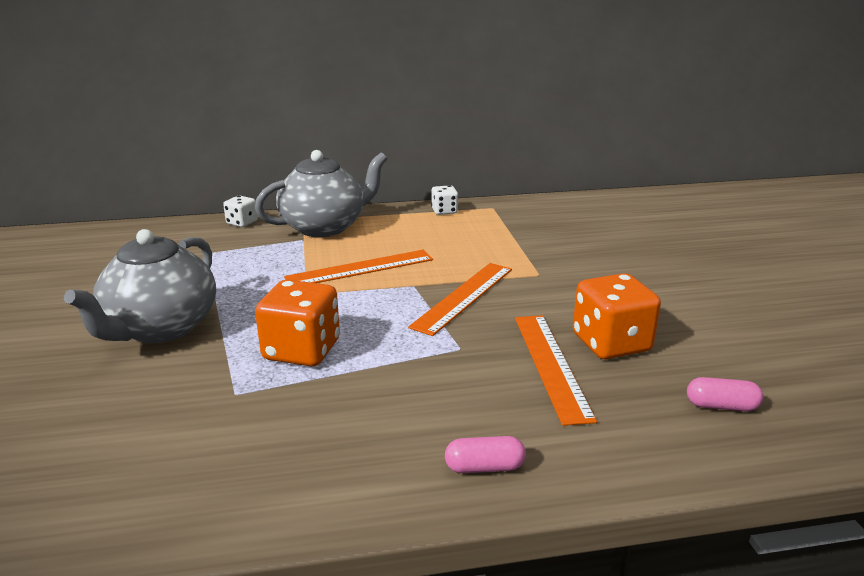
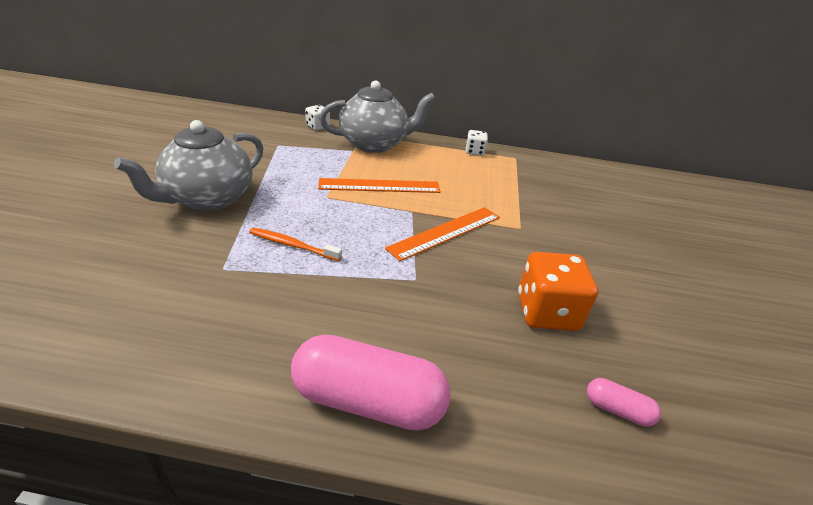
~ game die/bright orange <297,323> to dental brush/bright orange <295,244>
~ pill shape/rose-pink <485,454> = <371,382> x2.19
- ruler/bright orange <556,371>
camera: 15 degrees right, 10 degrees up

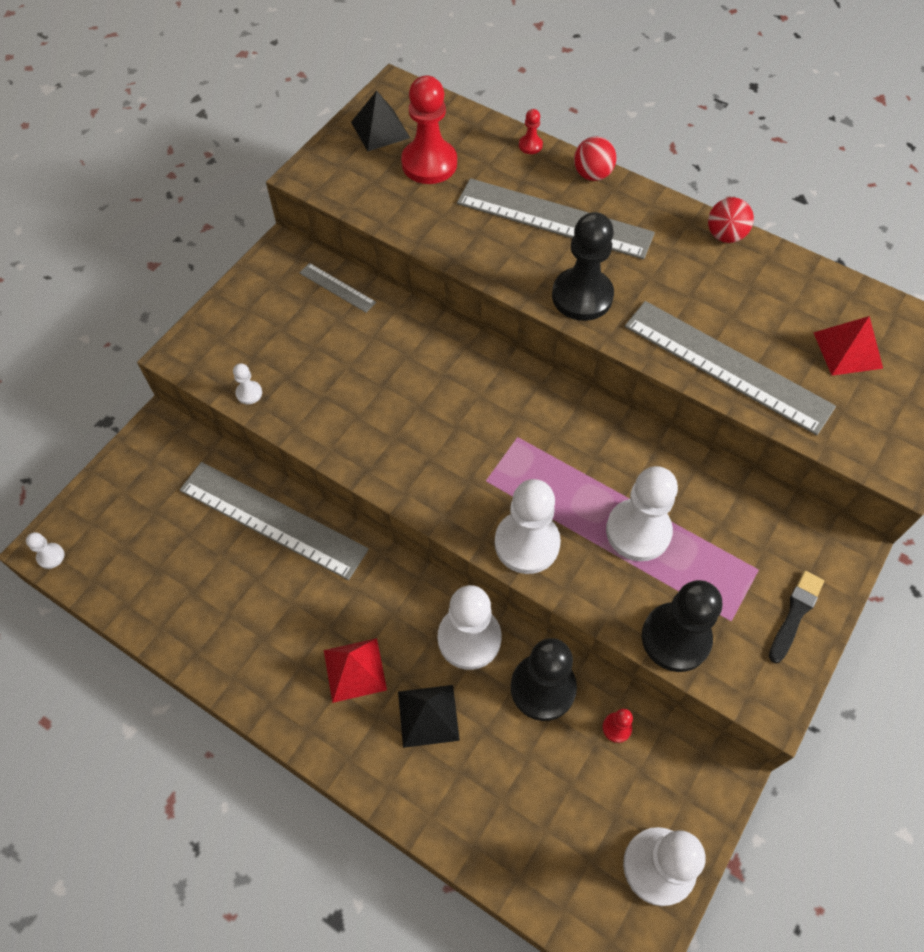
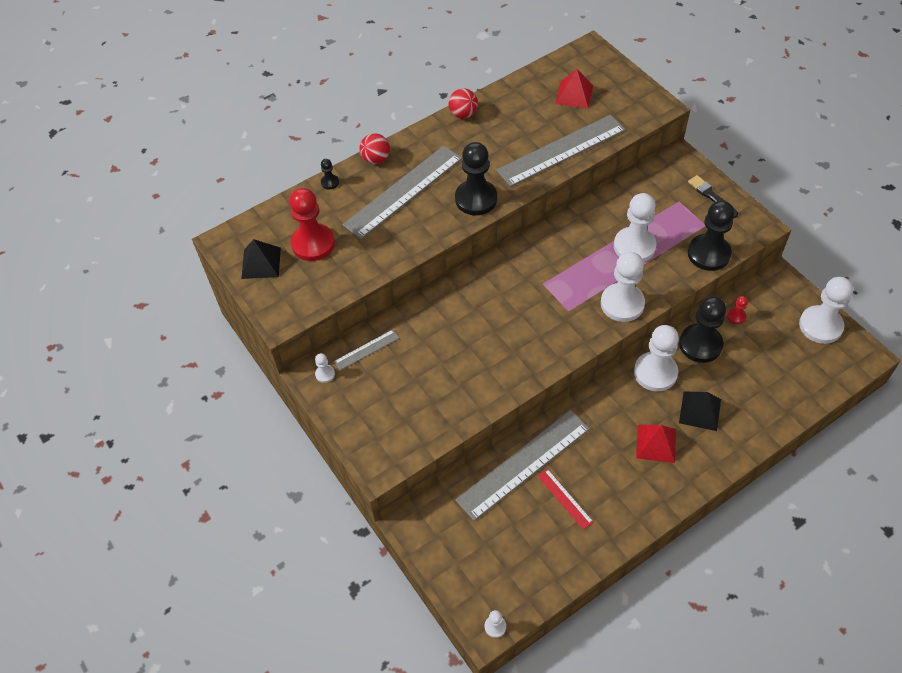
~ chess pawn/white <247,384> to <325,368>
~ chess pawn/crimson <531,131> to chess pawn/jet-black <330,174>
+ ruler/crimson <565,499>
camera: 65 degrees left, 5 degrees down

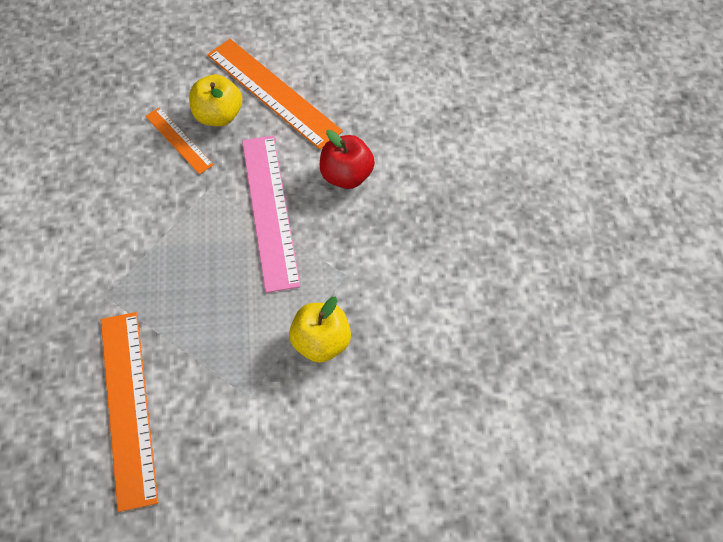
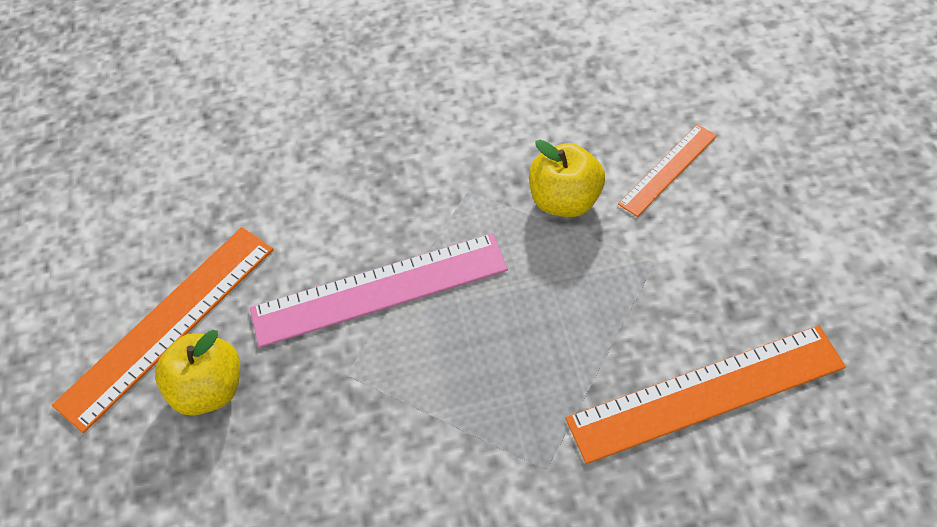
~ ruler/bright orange <179,140> to <667,170>
- apple fruit/crimson <347,159>
camera: 90 degrees left, 5 degrees down

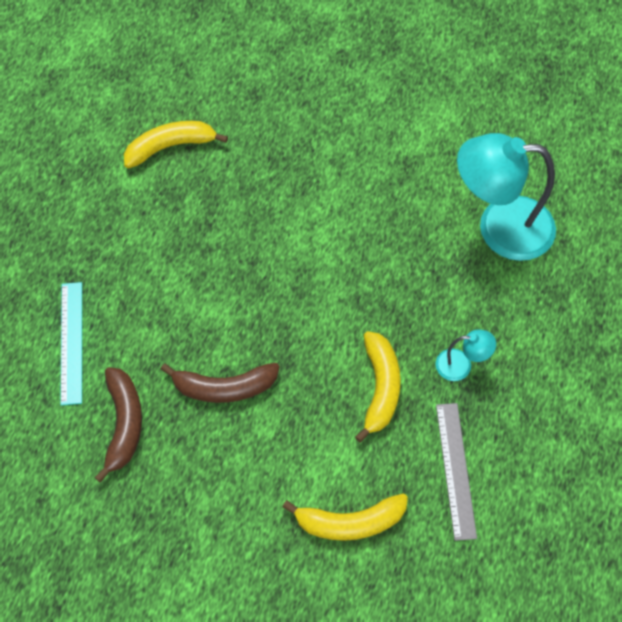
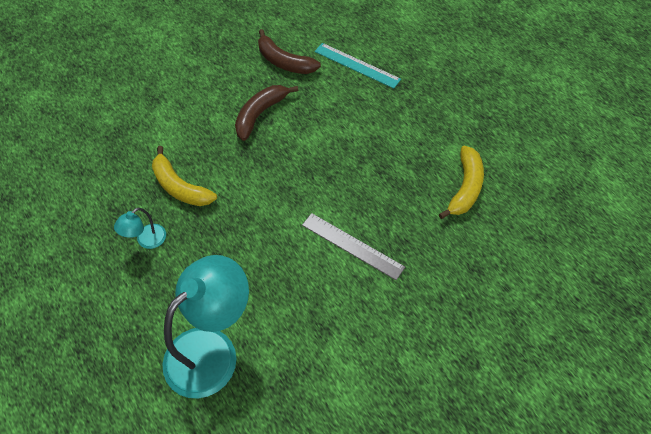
~ ruler/ash-grey <456,472> to <353,246>
- banana fruit/bright yellow <345,517>
camera: 130 degrees right, 5 degrees down

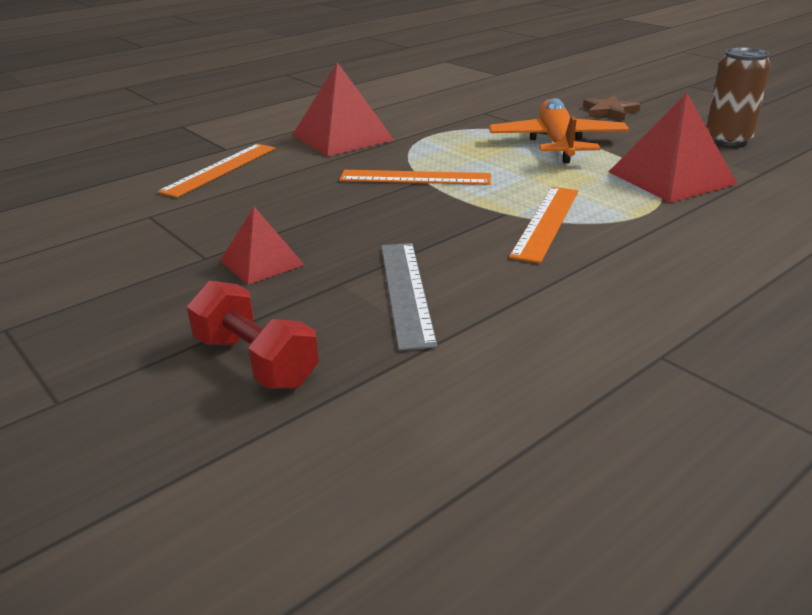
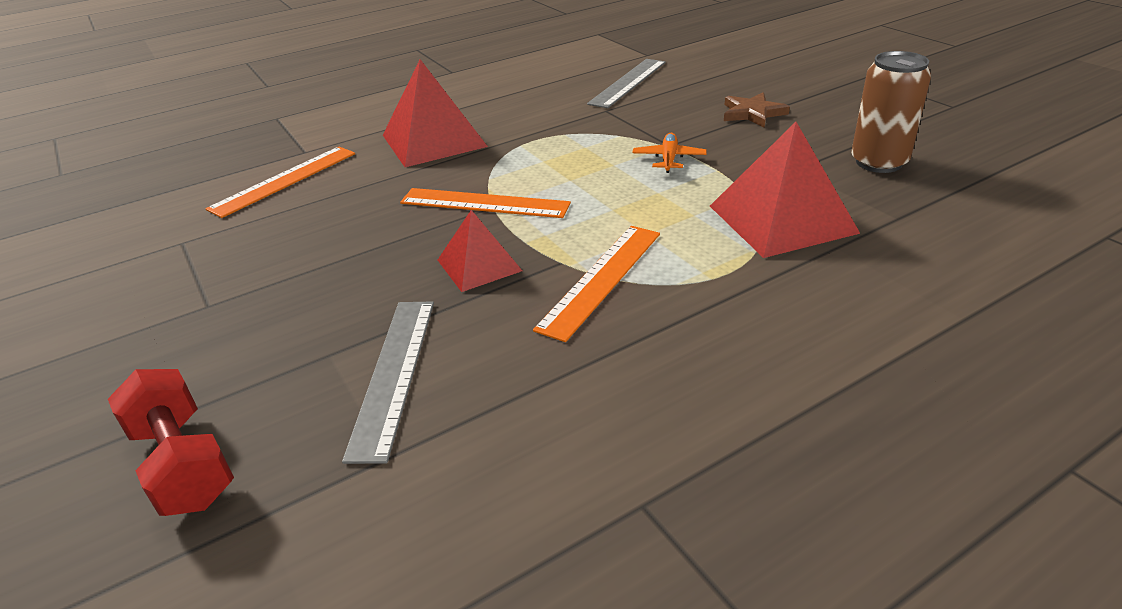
~ pyramid shape/crimson <262,246> to <480,251>
+ ruler/ash-grey <626,83>
~ aeroplane/bright orange <559,130> = <669,153> x0.46
camera: 10 degrees right, 5 degrees up

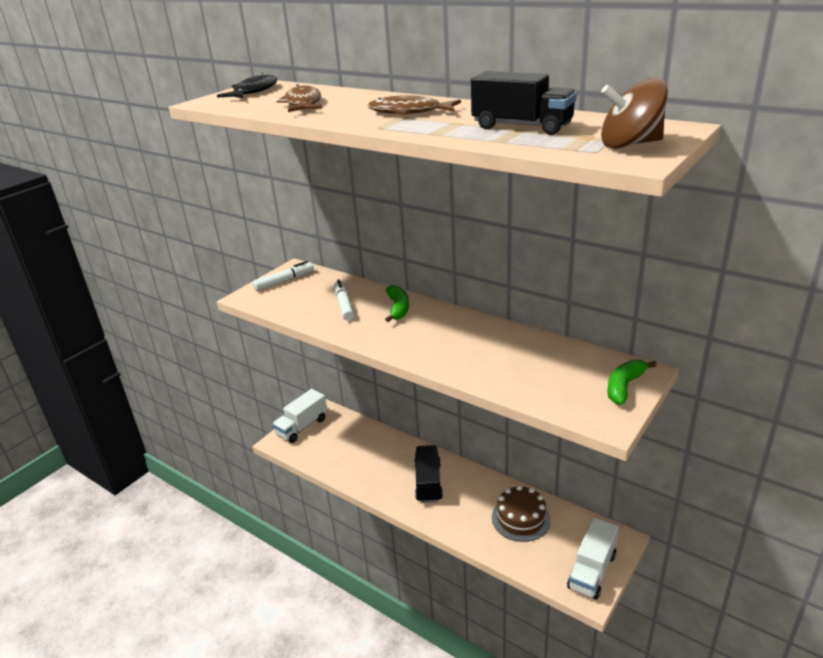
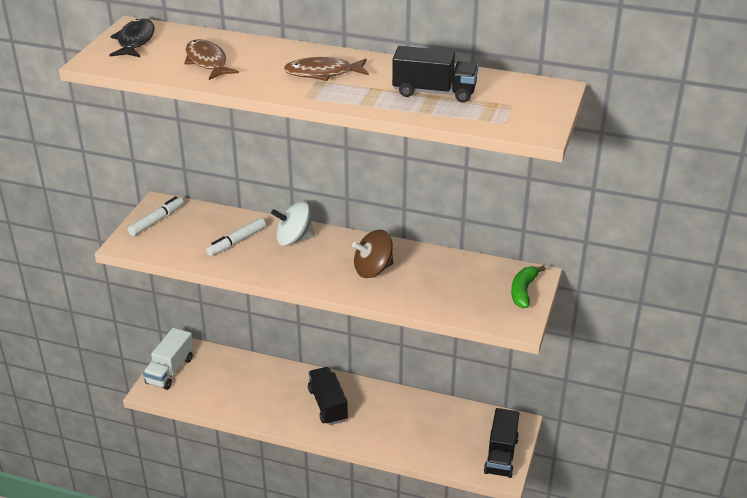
~ marker/white <344,300> = <236,237> 105 degrees counterclockwise
~ banana fruit/green <397,303> to spinning top/white <293,223>
~ spinning top/dark brown <634,113> to <372,254>
~ lorry/white <593,558> to lorry/jet-black <501,443>
- gateau/dark brown <521,513>
camera: 20 degrees left, 5 degrees up

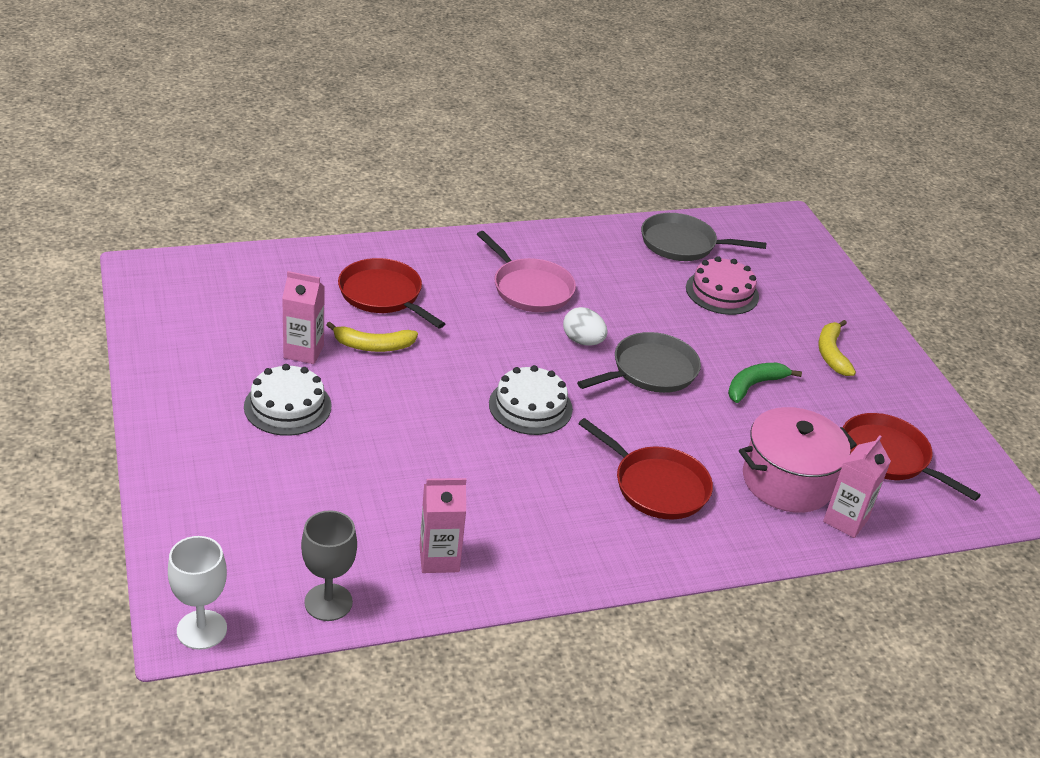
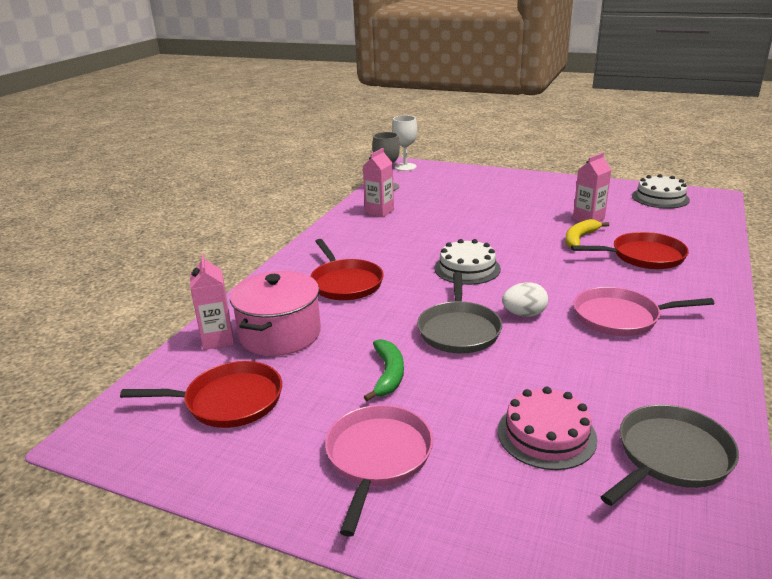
~ skillet/crimson <645,468> = <347,269> 105 degrees counterclockwise
~ banana fruit/bright yellow <837,348> to skillet/rose-pink <379,471>
~ gateau/white <287,400> to <661,191>
camera: 135 degrees right, 10 degrees down

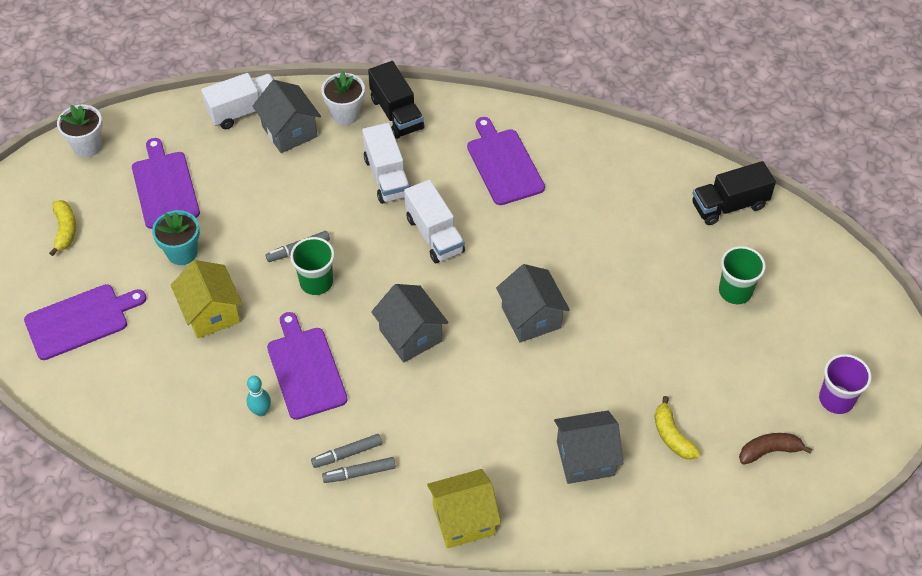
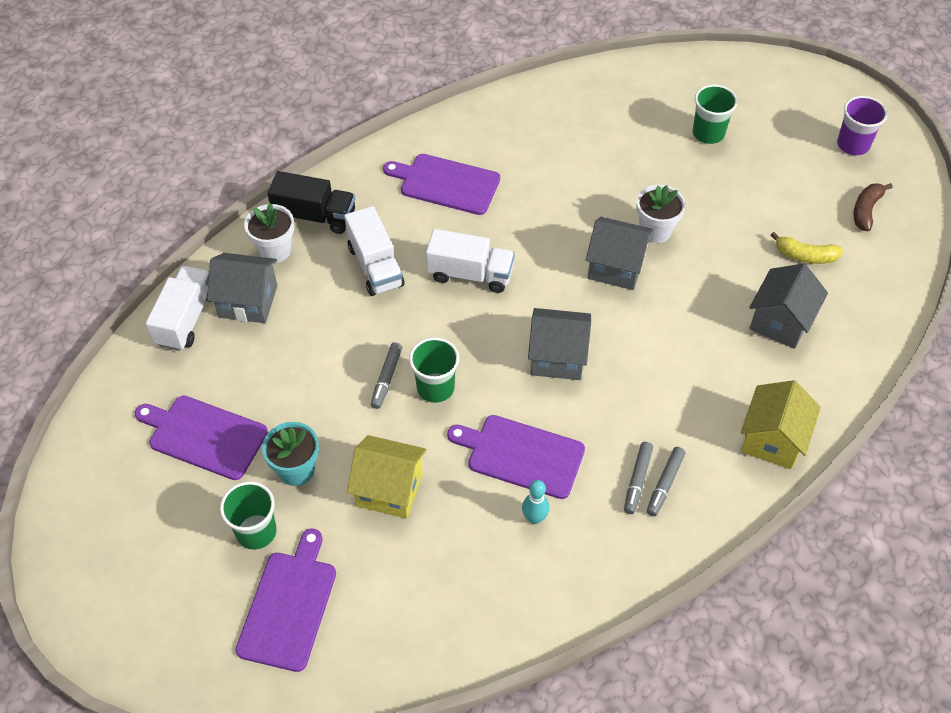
+ beaker/green <248,515>
~ lorry/white <386,163> = <374,251> 45 degrees clockwise
~ potted plant/white <80,131> to <661,214>
- banana fruit/bright yellow <62,228>
- lorry/jet-black <734,193>
camera: 50 degrees left, 0 degrees up

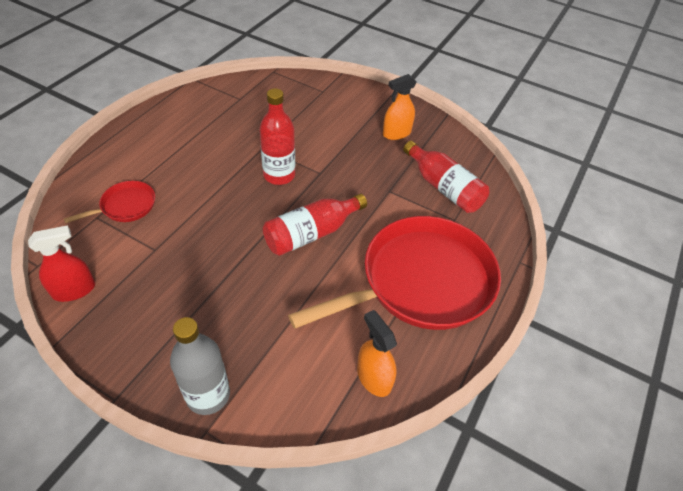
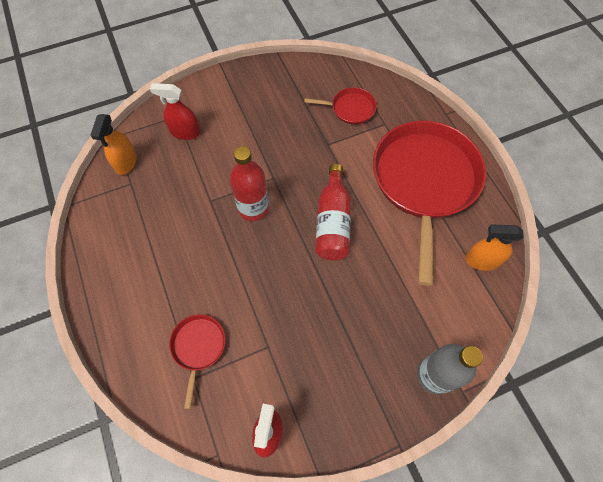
~ spray bottle/bright orange <399,107> to <114,144>
+ spray bottle/crimson <175,111>
~ flask/crimson <446,177> to skillet/crimson <340,105>
camera: 50 degrees left, 15 degrees up

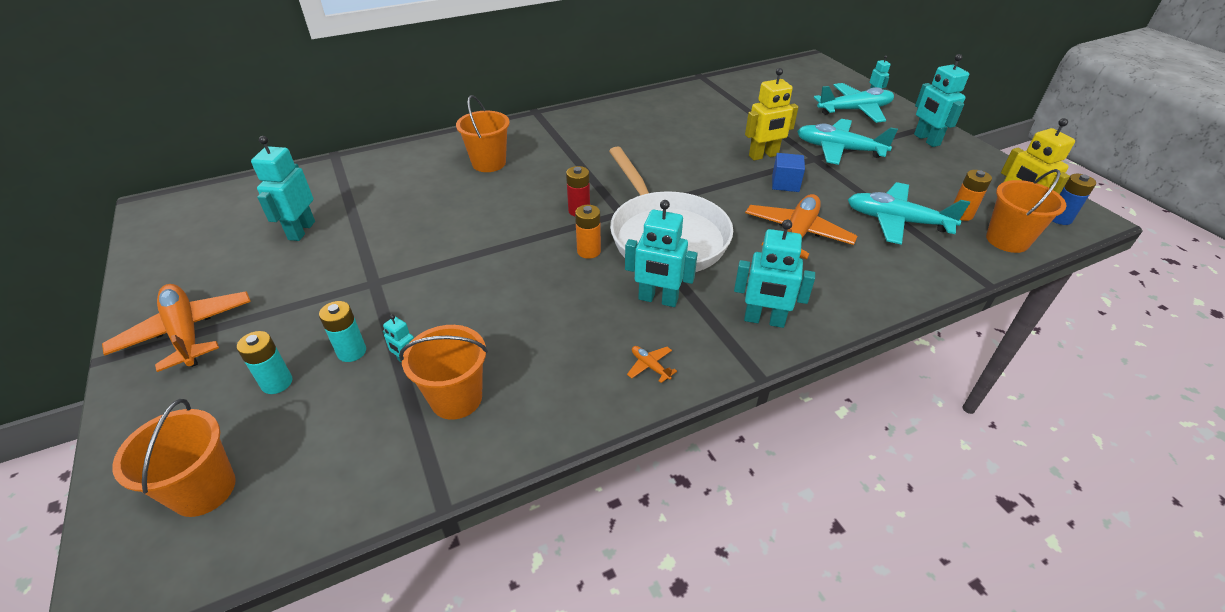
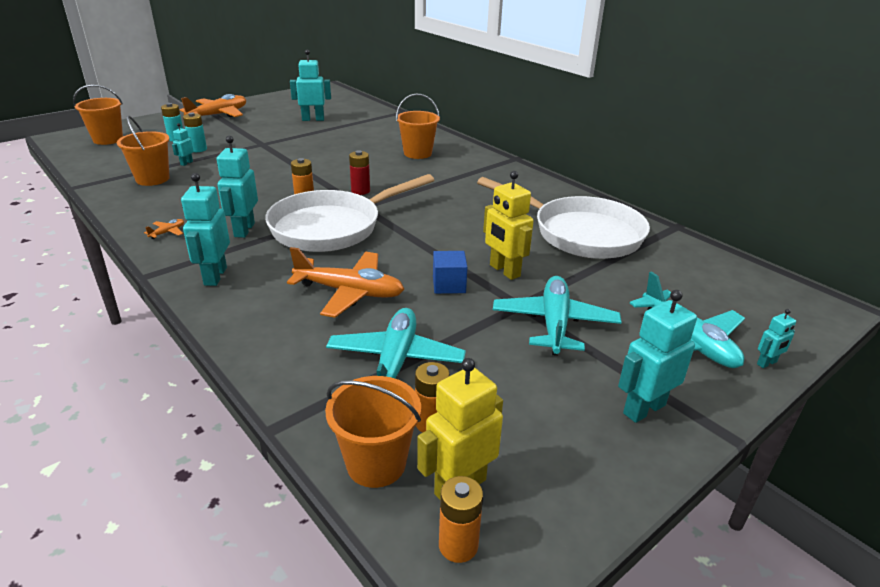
~ AA battery/royal blue <1074,199> to AA battery/bright orange <461,519>
+ skillet/white <563,218>
camera: 75 degrees right, 10 degrees down

